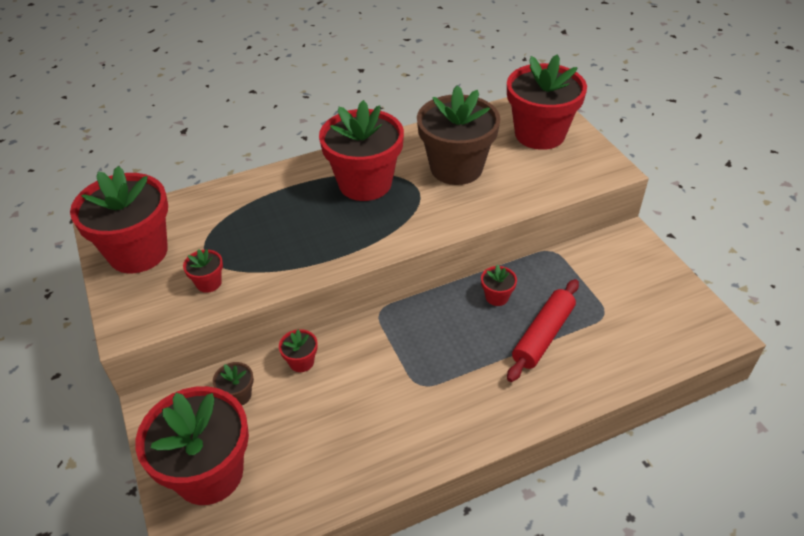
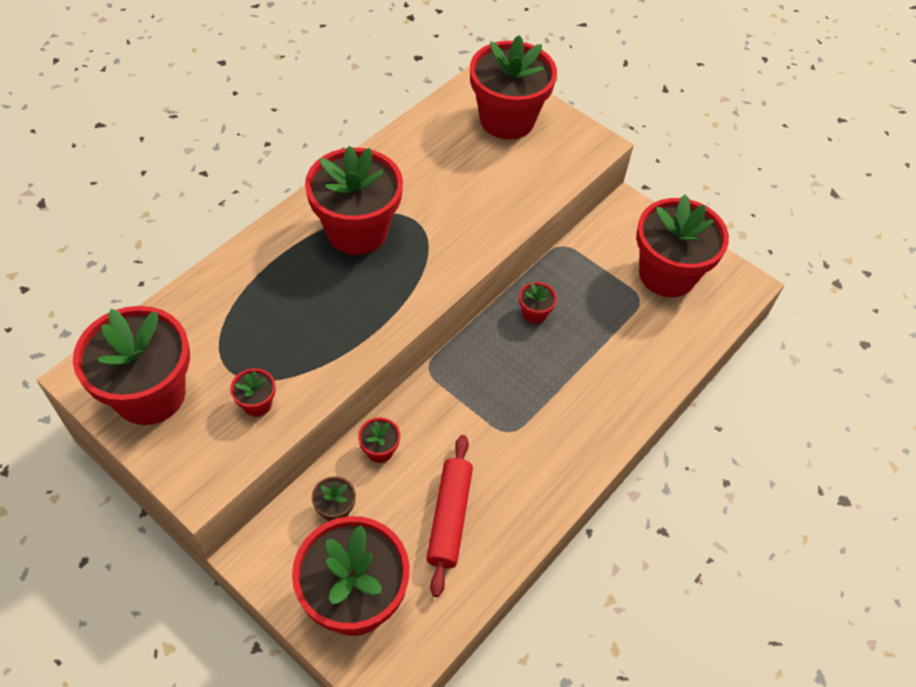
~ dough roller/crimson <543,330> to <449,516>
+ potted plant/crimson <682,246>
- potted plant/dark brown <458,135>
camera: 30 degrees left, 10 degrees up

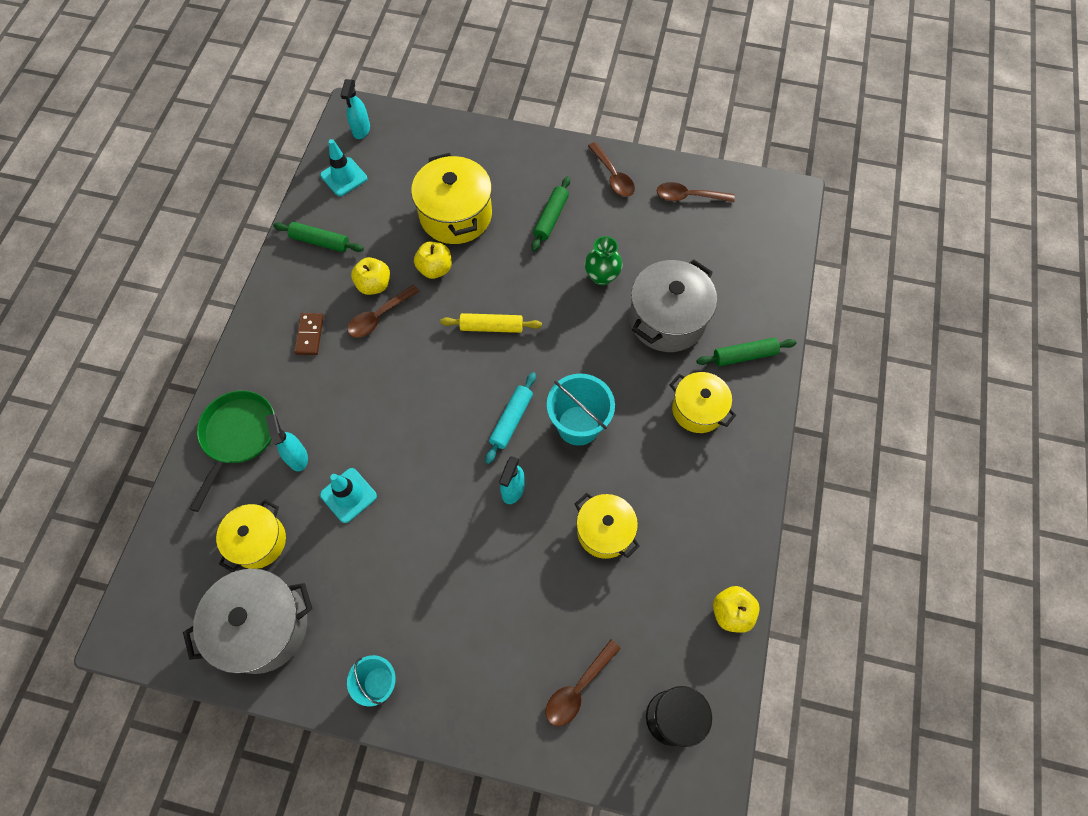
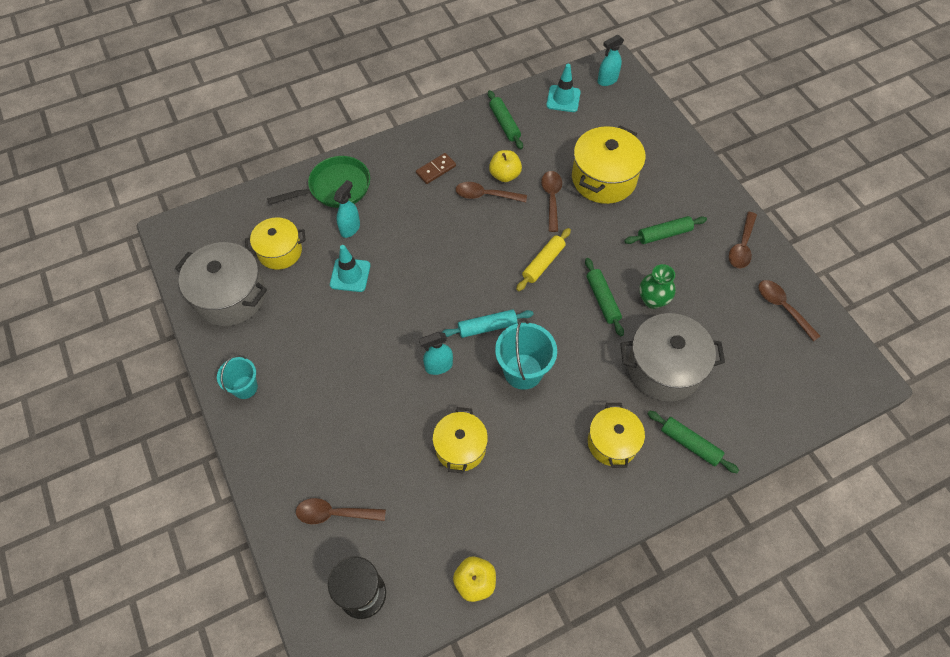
~ dough roller/bright yellow <491,323> = <543,259> 75 degrees clockwise
~ apple fruit/bright yellow <433,260> to teaspoon/dark brown <551,201>
+ dough roller/green <604,297>
camera: 50 degrees right, 5 degrees down

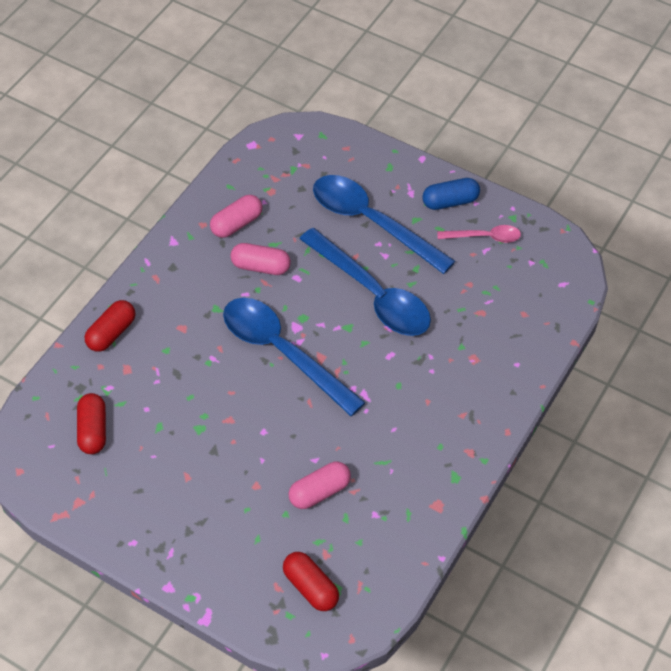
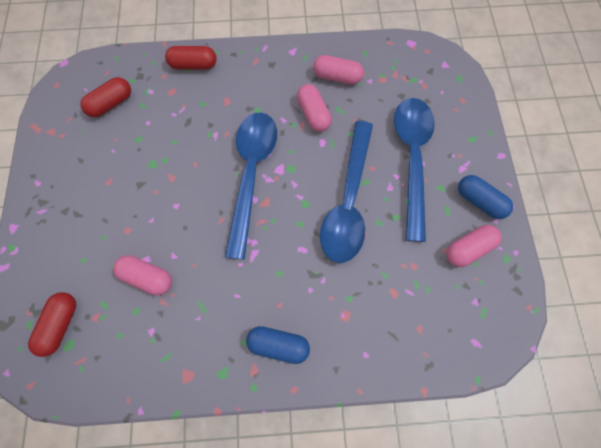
+ pill shape/royal blue <278,345>
~ teaspoon/rose-pink <479,234> to pill shape/rose-pink <473,246>
camera: 55 degrees right, 15 degrees up

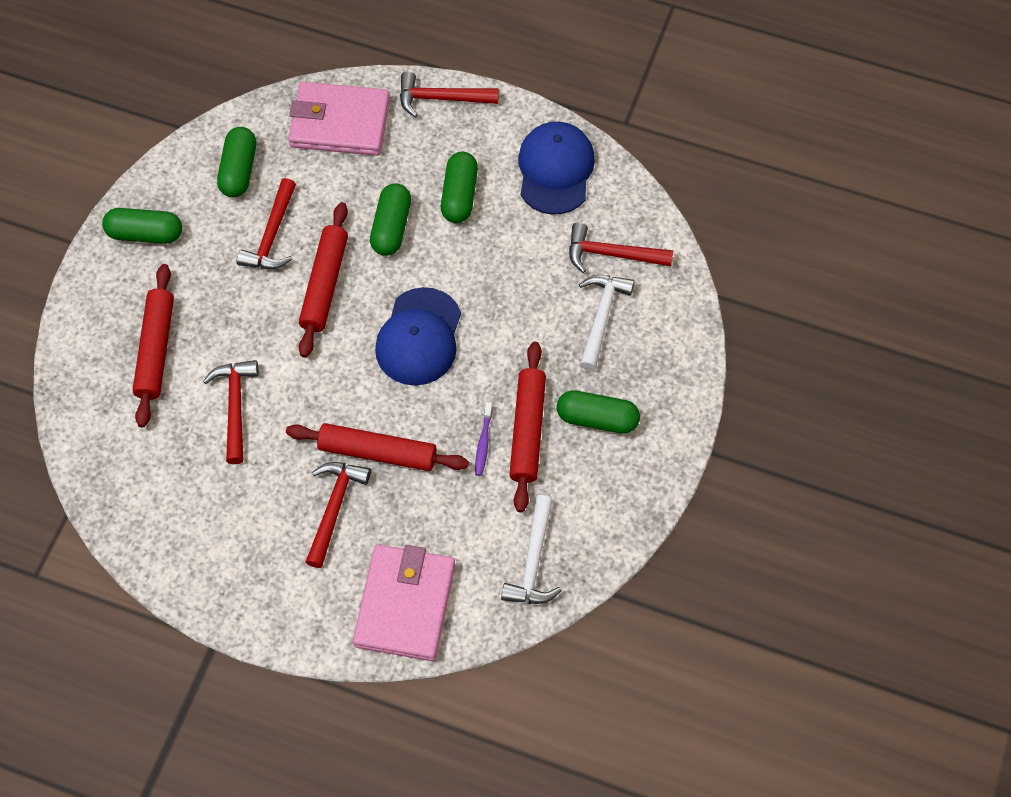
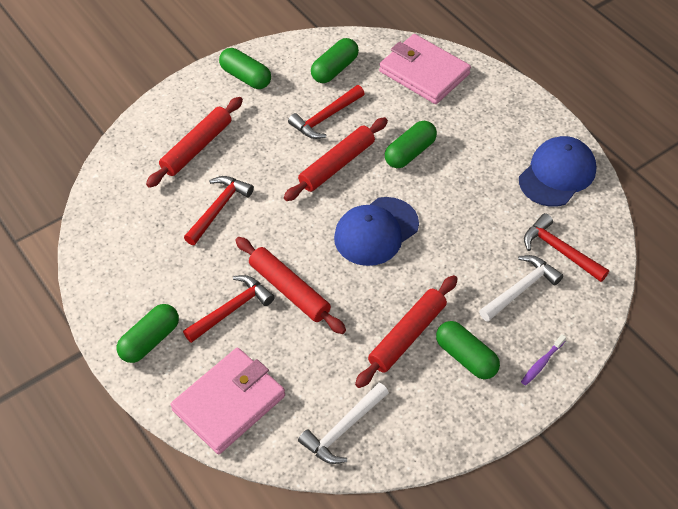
~ pill shape/green <459,187> to <148,333>
~ dental brush/purple <484,439> to <543,360>
- carpenter's hammer/crimson <449,94>
camera: 35 degrees right, 10 degrees down

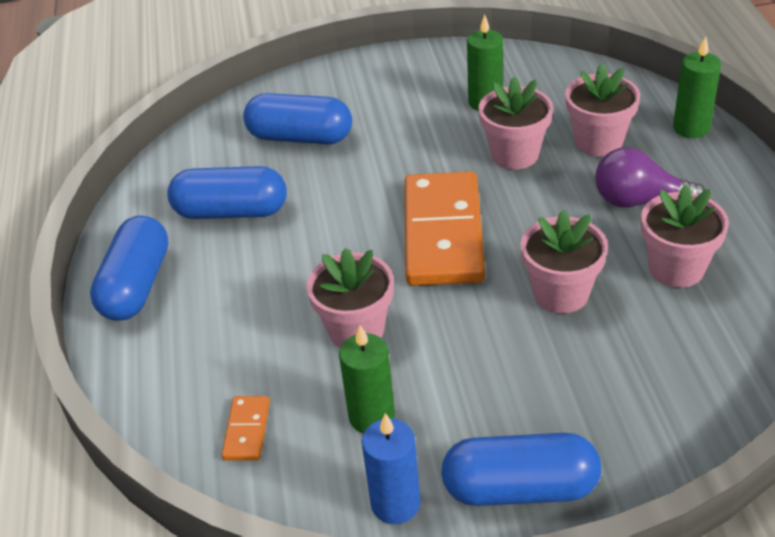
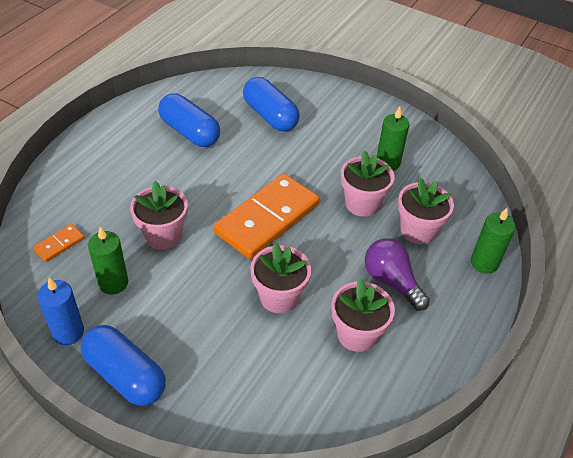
- pill shape/royal blue <129,268>
camera: 35 degrees right, 5 degrees up

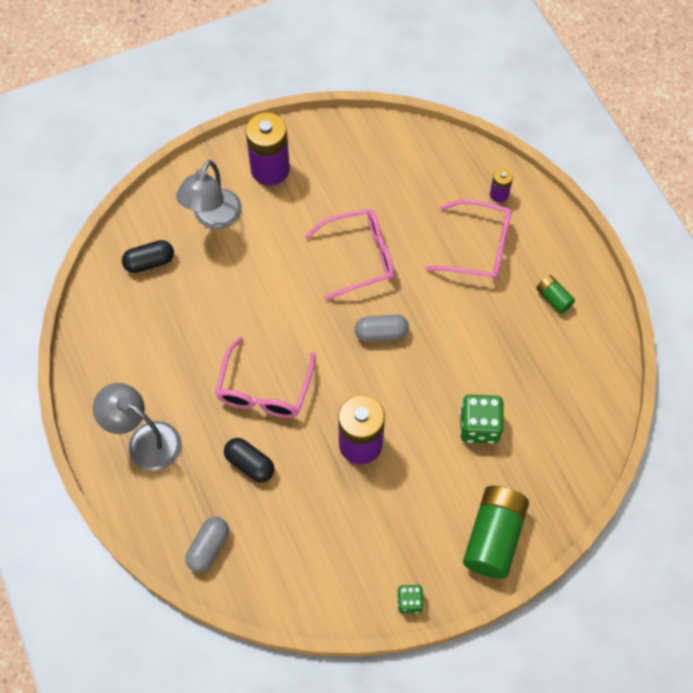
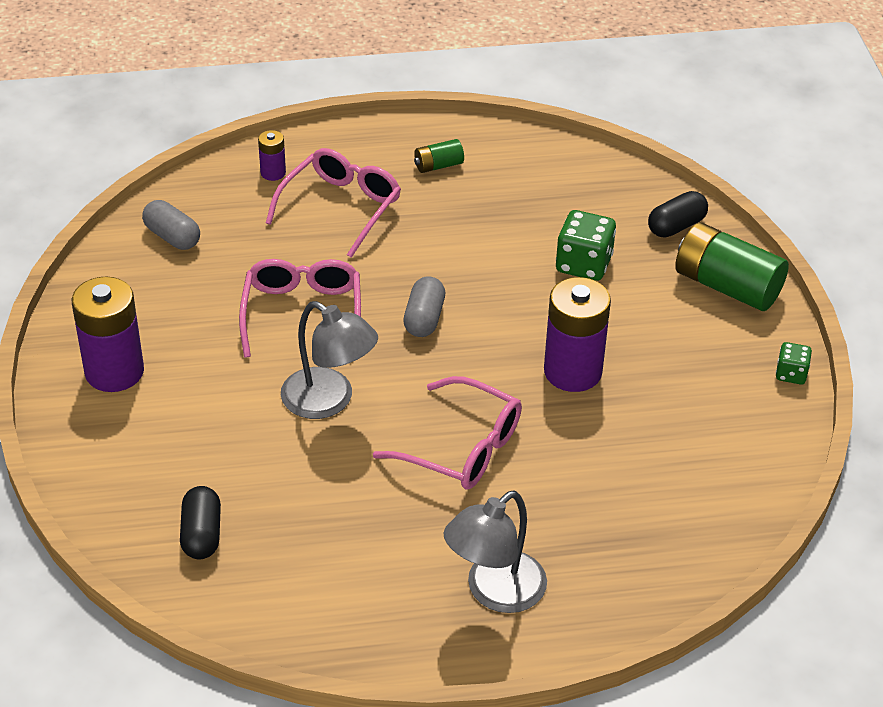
~ pill shape/ash-grey <207,545> to <171,225>
~ lamp/ash-grey <209,194> to <329,360>
~ pill shape/jet-black <249,460> to <678,214>
camera: 75 degrees left, 20 degrees down

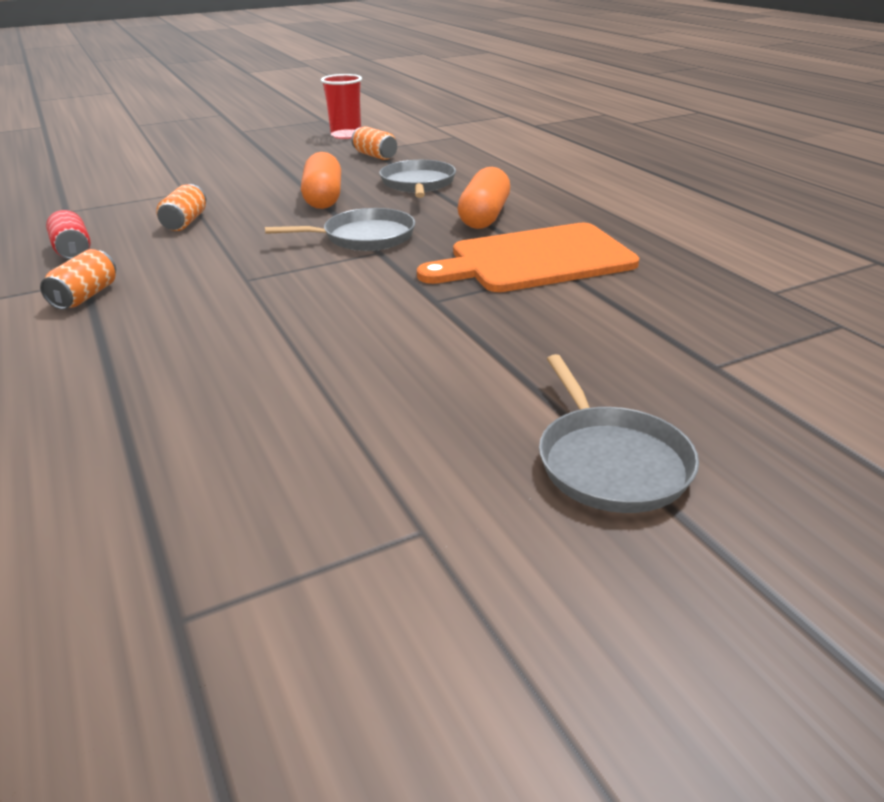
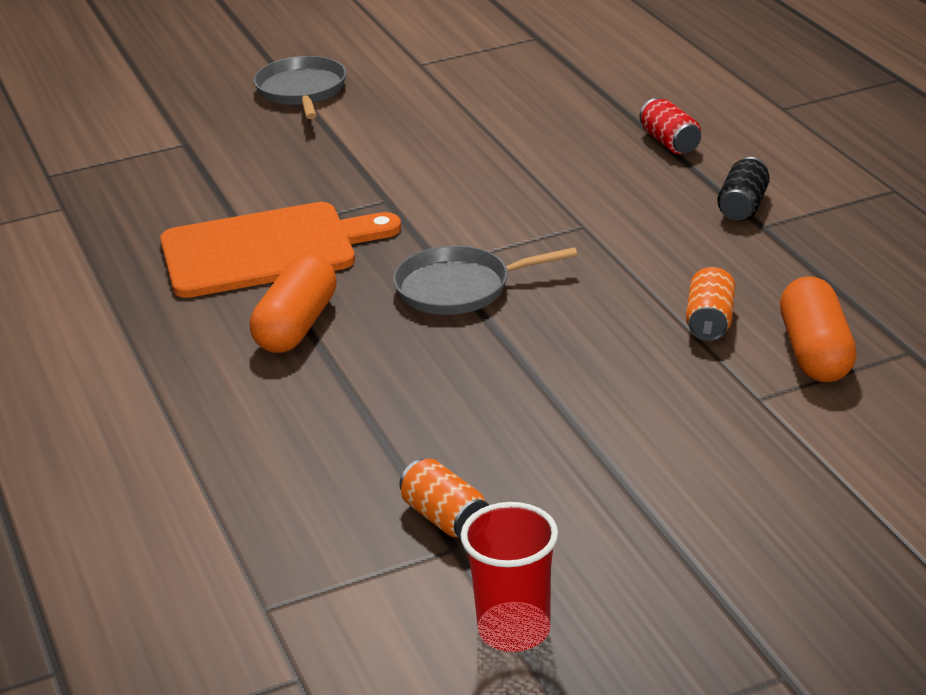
~ tin/crimson <68,234> to <670,126>
~ tin/bright orange <78,279> to tin/jet-black <743,189>
~ pill shape/bright orange <321,180> to <818,329>
- skillet/ash-grey <417,179>
camera: 175 degrees left, 0 degrees up

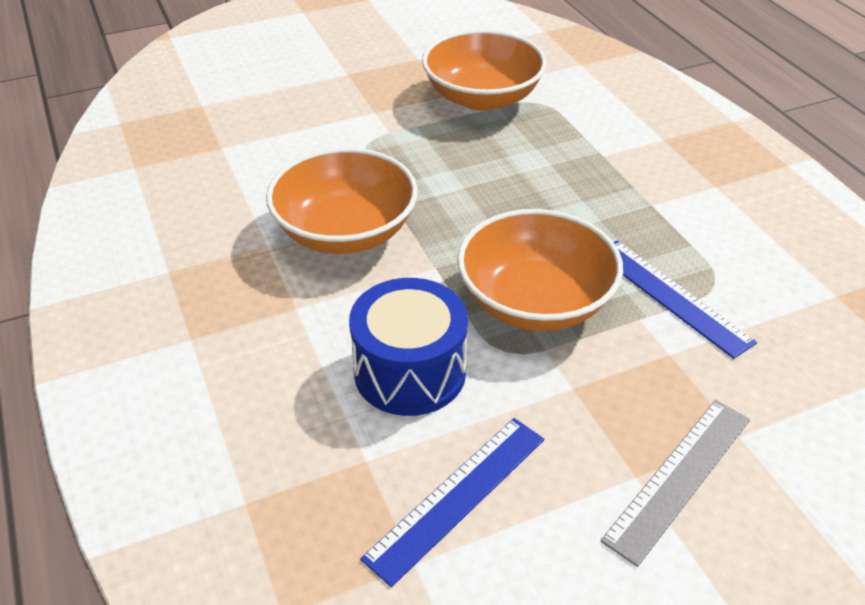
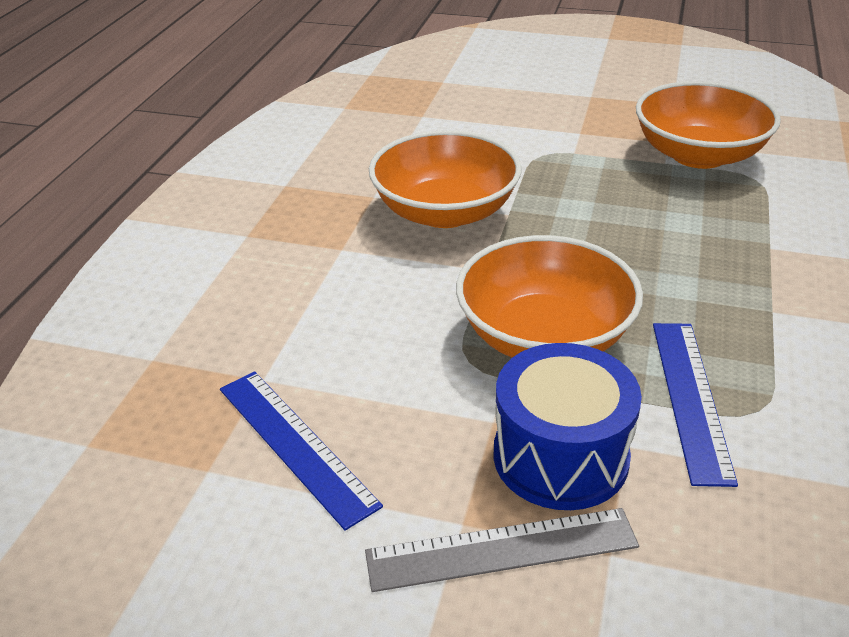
~ ruler/royal blue <452,502> = <301,451> 60 degrees clockwise
~ toy drum/royal blue <408,347> to <568,426>
camera: 40 degrees right, 5 degrees down

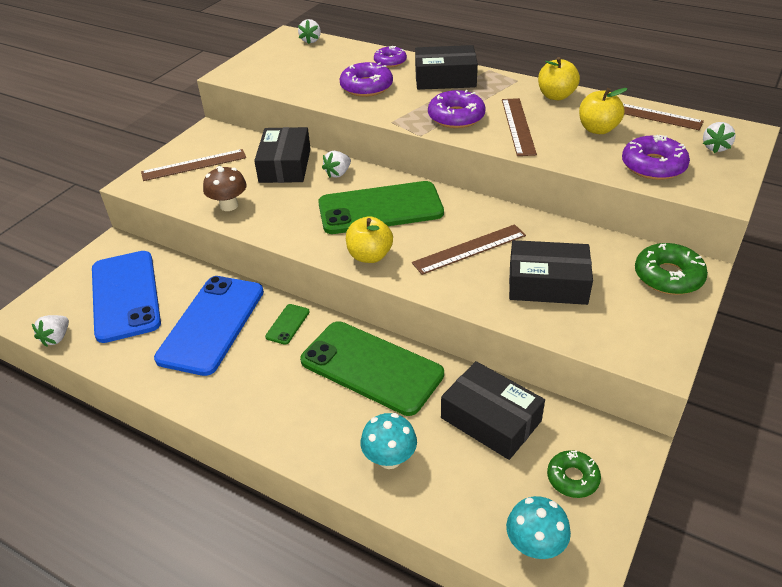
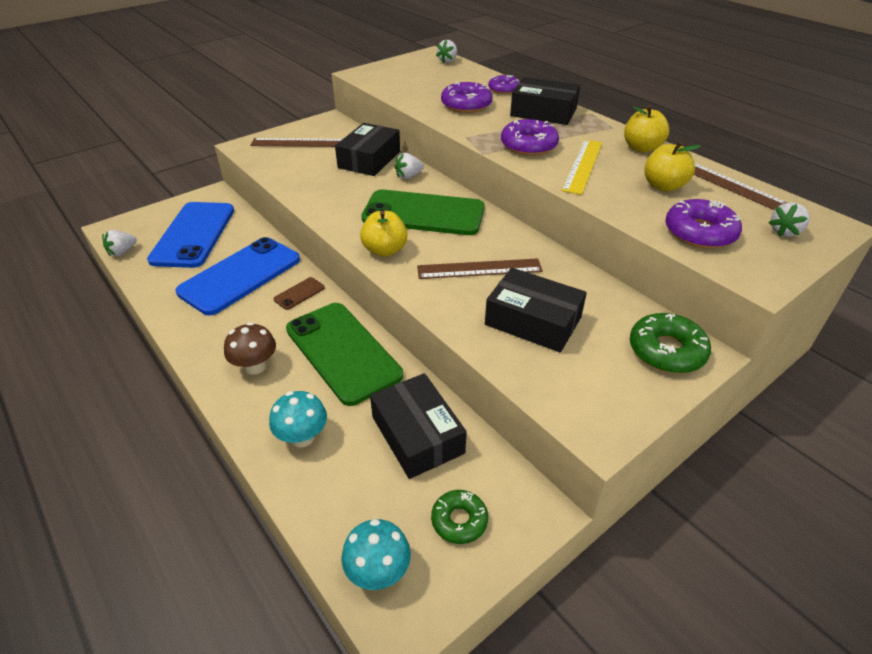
~ fungus/dark brown <225,188> to <250,348>
~ mobile phone/green <287,324> to mobile phone/dark brown <299,293>
~ ruler/dark brown <519,127> to ruler/bright yellow <581,167>
camera: 20 degrees right, 0 degrees up

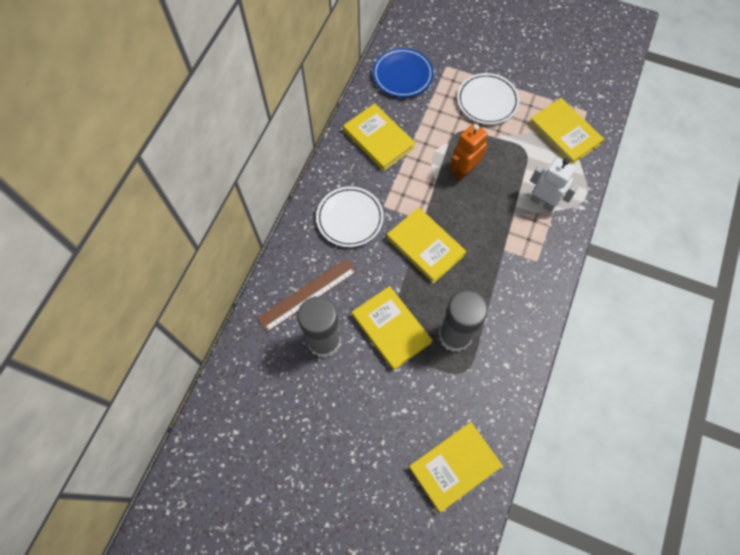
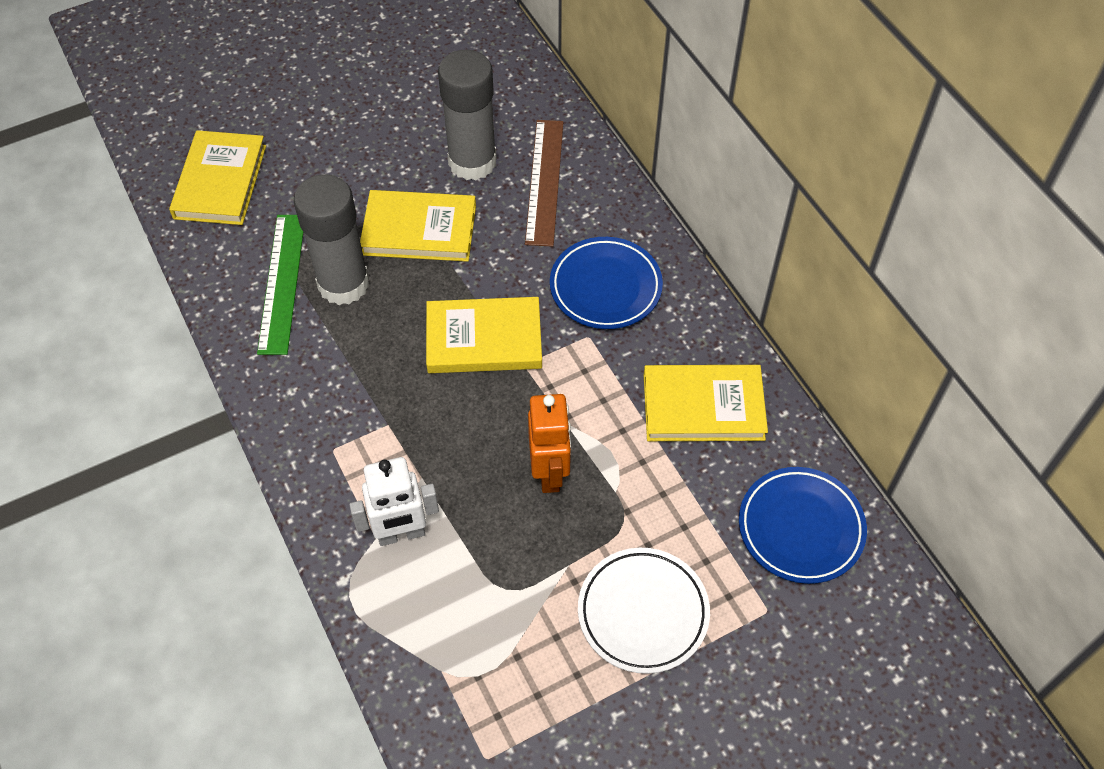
+ ruler/green <280,285>
~ flat dish/white <350,216> to flat dish/royal blue <606,283>
- hardback/bright yellow <566,131>
camera: 130 degrees right, 10 degrees down

